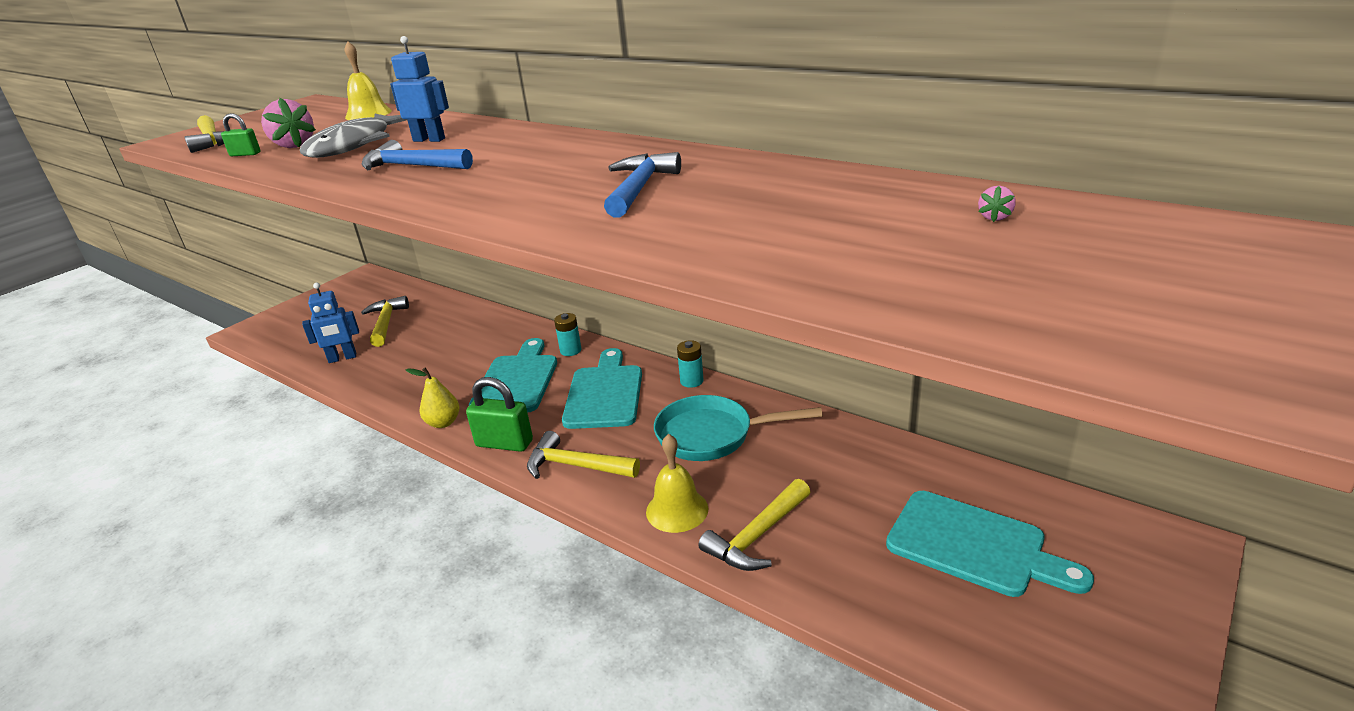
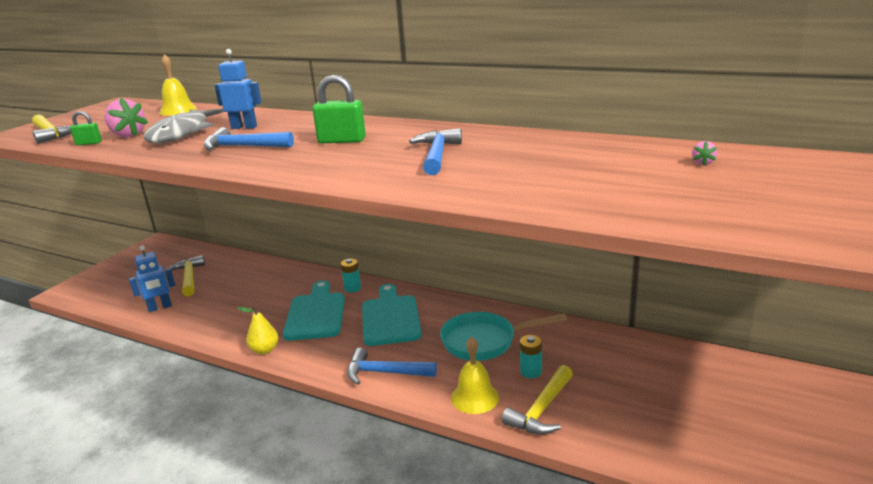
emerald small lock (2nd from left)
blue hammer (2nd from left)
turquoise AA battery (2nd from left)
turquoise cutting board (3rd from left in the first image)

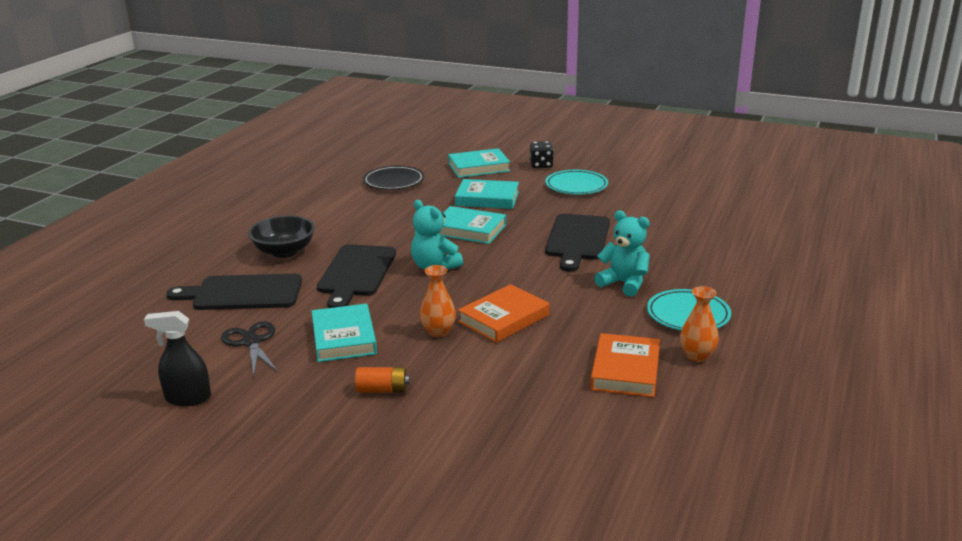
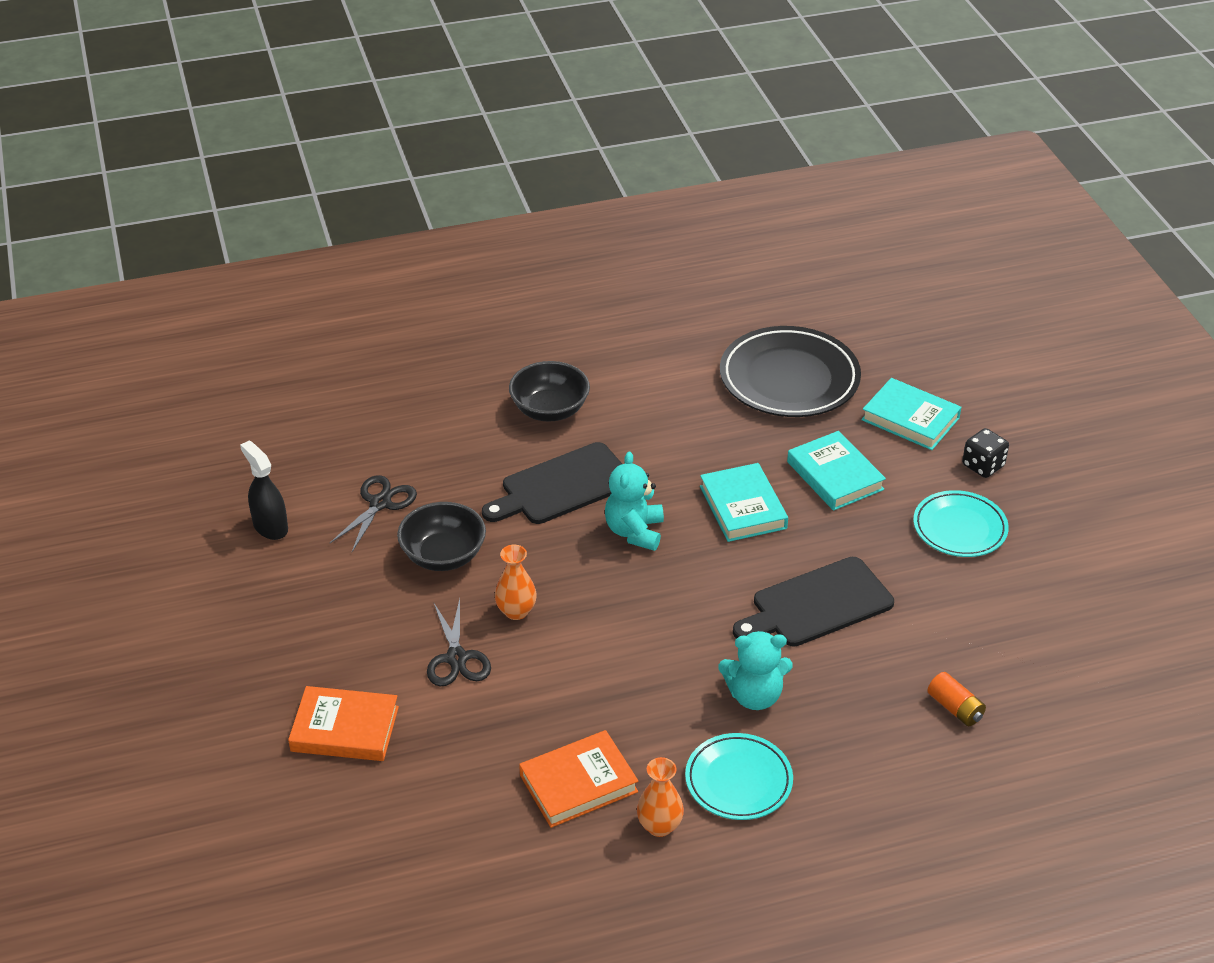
orange-coloured book (1st from left)
jet-black bowl (1st from left)
jet-black shears (2nd from left)
turquoise stuffed bear (2nd from left)
jet-black dinner plate
orange-coloured AA battery
jet-black cutting board (1st from left in the first image)

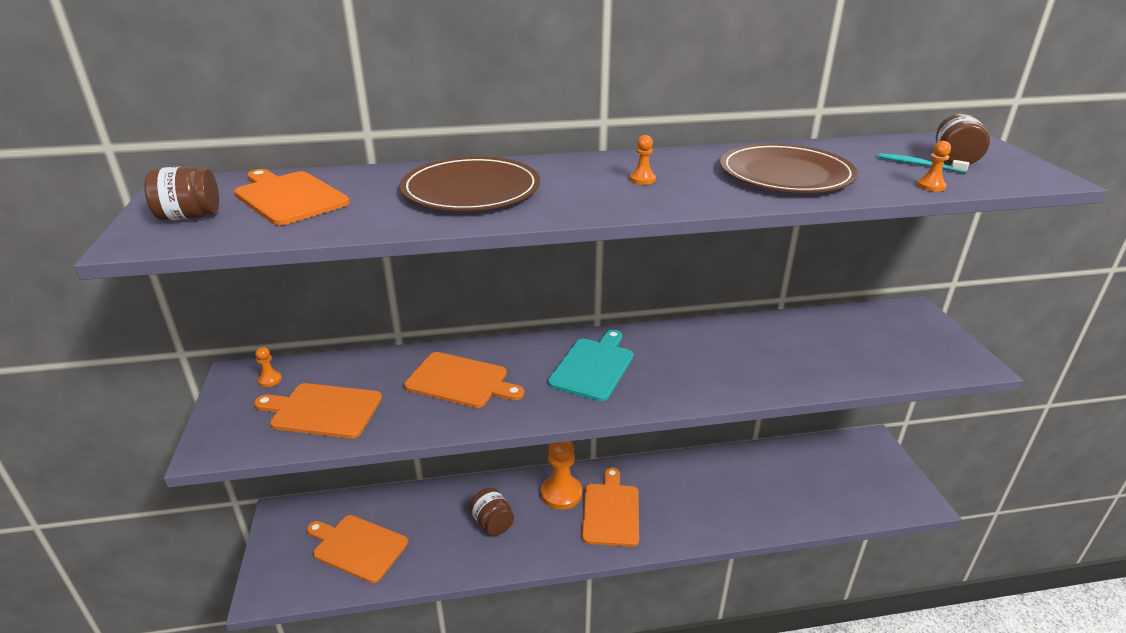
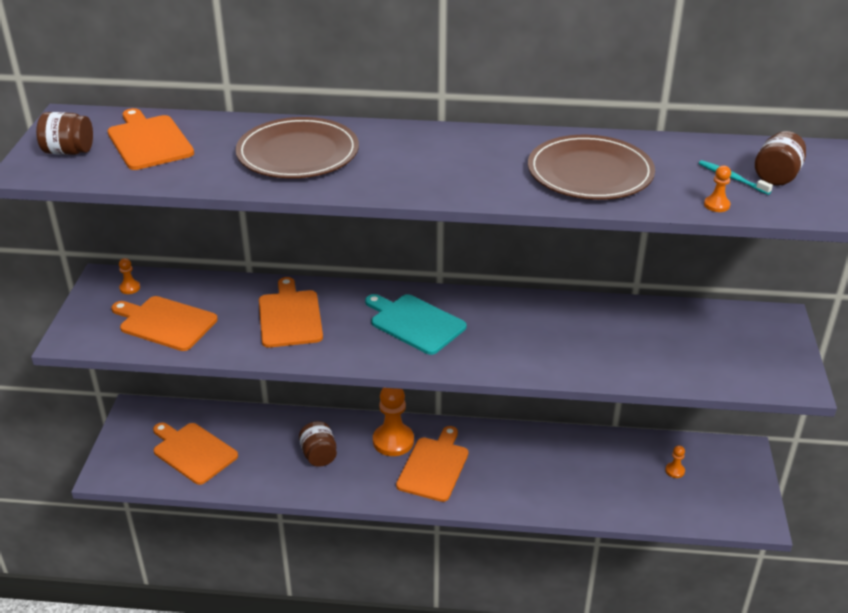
orange-coloured cutting board (4th from left)
turquoise cutting board
orange-coloured pawn (3rd from left)

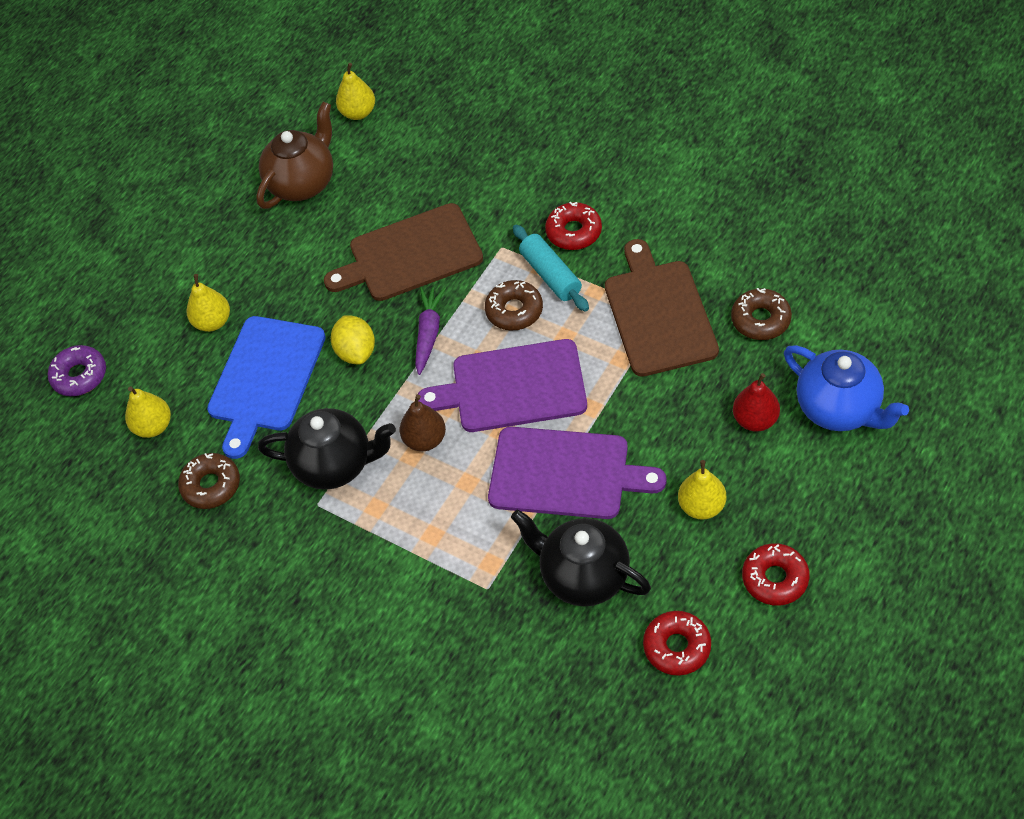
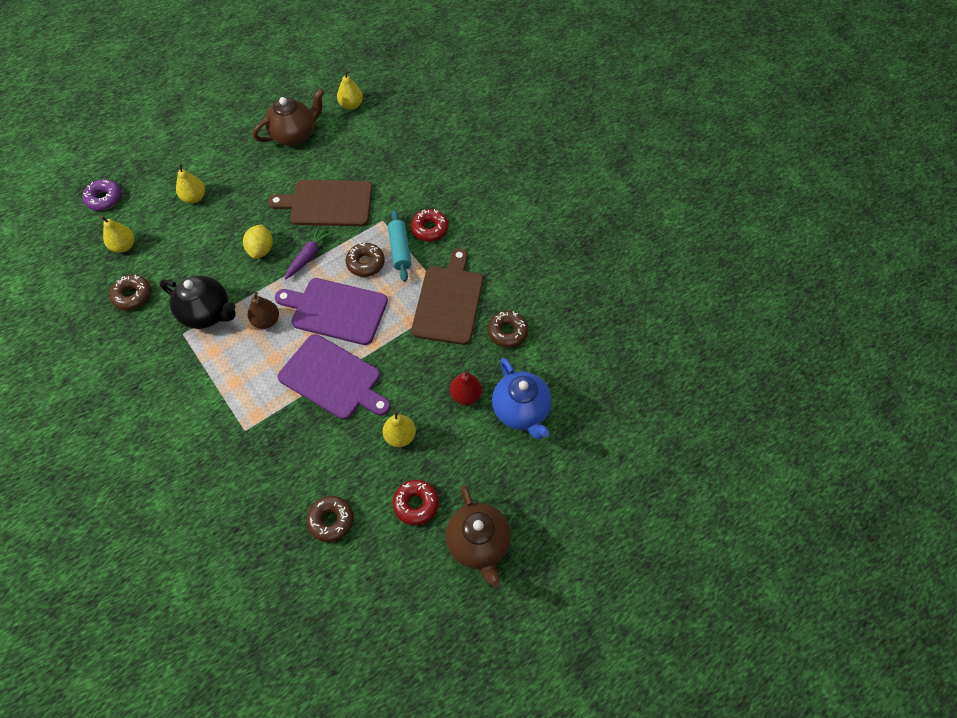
russet donut (2nd from left)
russet teapot (2nd from left)
blue cutting board
jet-black teapot (2nd from left in the first image)

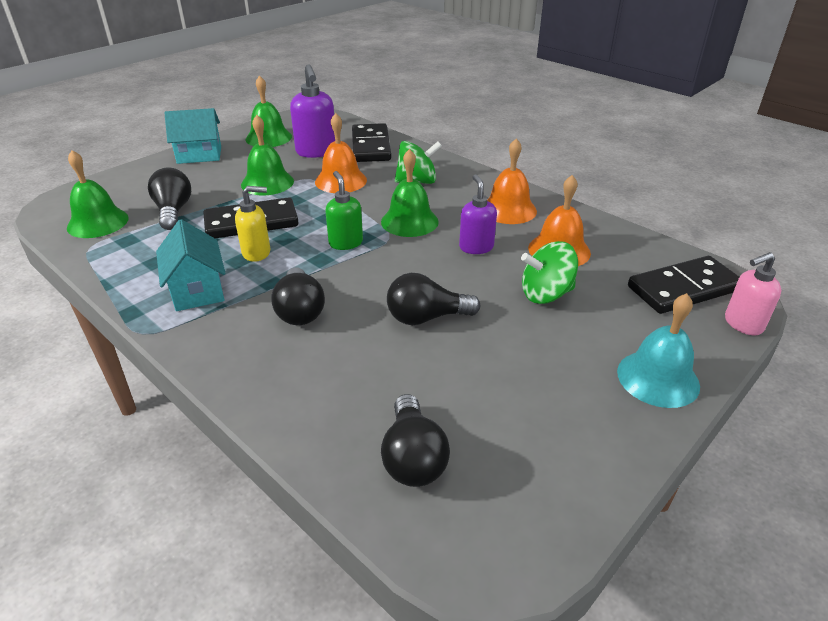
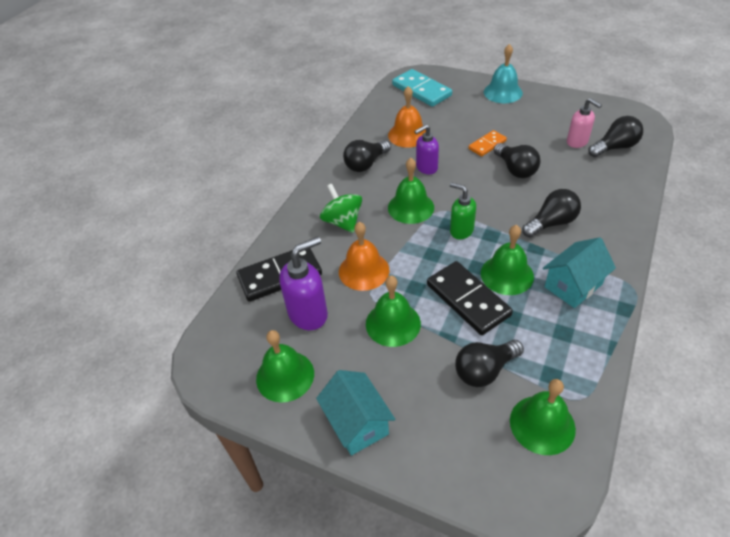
jet-black lightbulb (1st from left)
turquoise domino tile
emerald soap dispenser
orange-coloured domino tile
emerald hand bell (4th from left)
rose-pink soap dispenser
emerald spinning top (2nd from left in the first image)

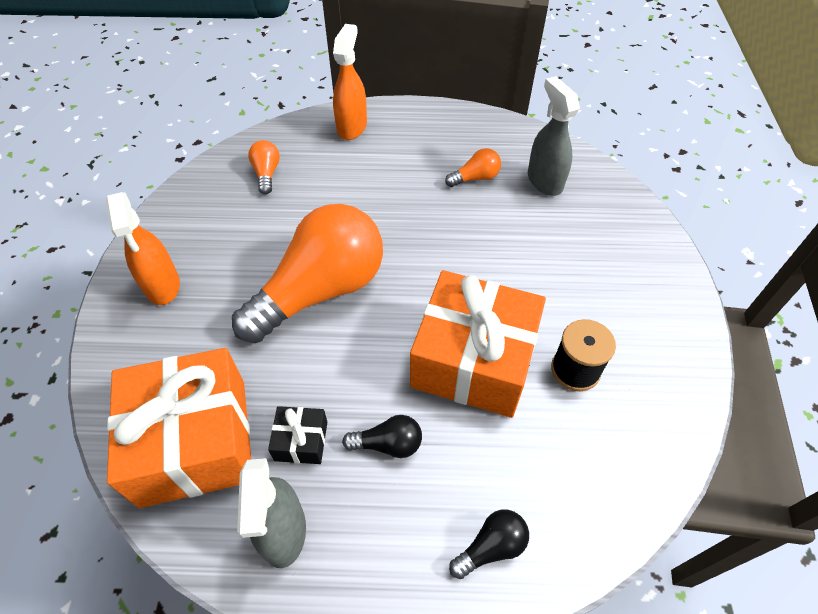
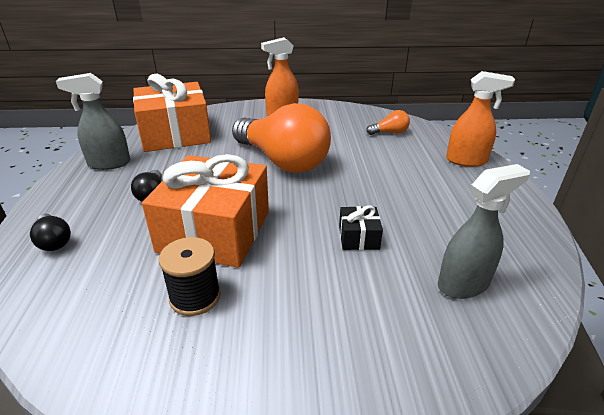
jet-black gift
orange-coloured lightbulb (3rd from left in the first image)

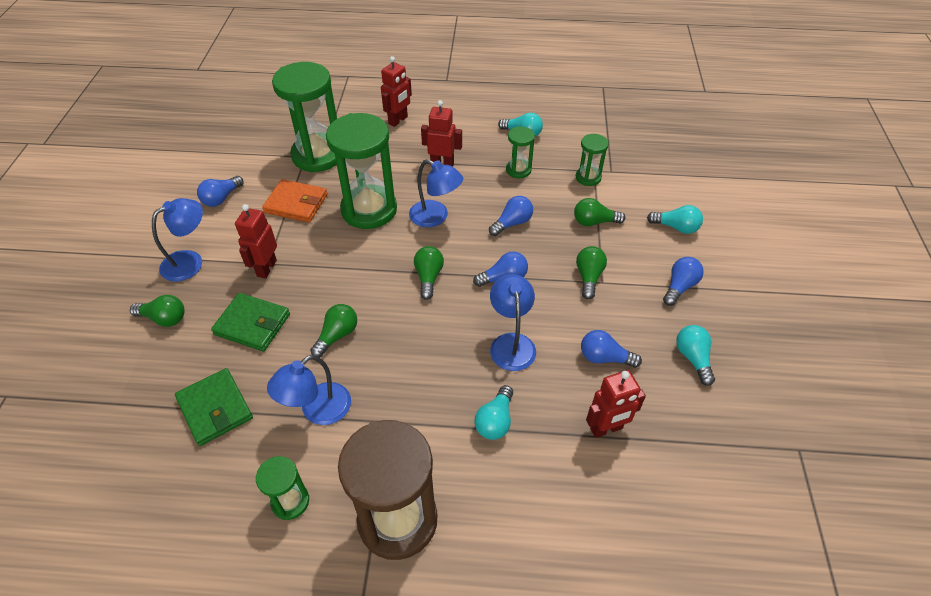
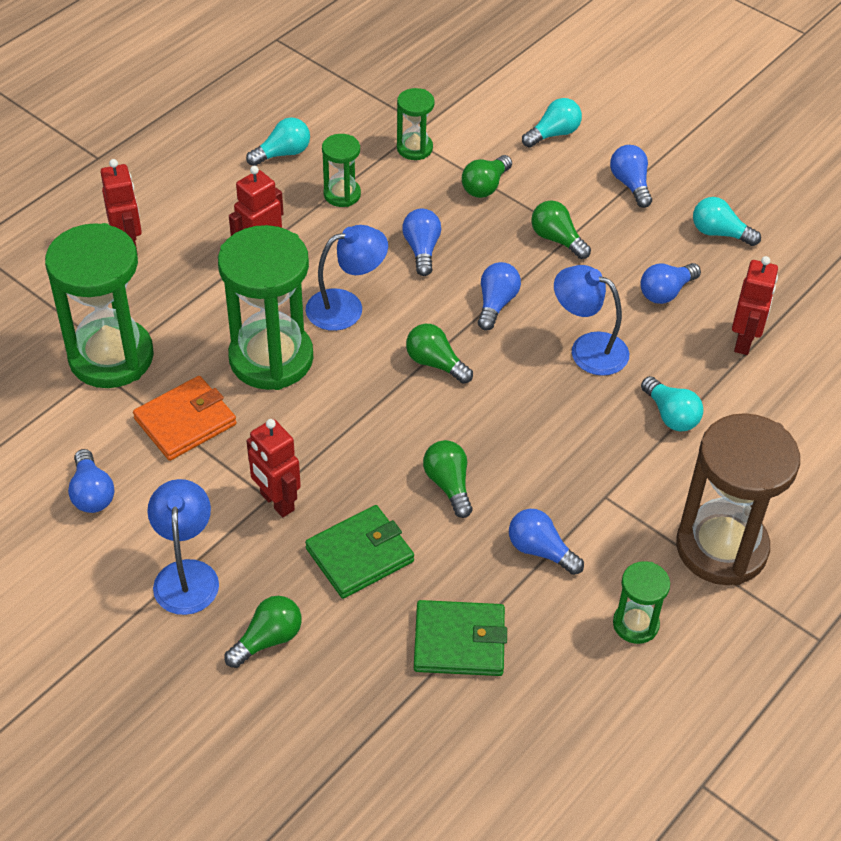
blue lightbulb (4th from left)

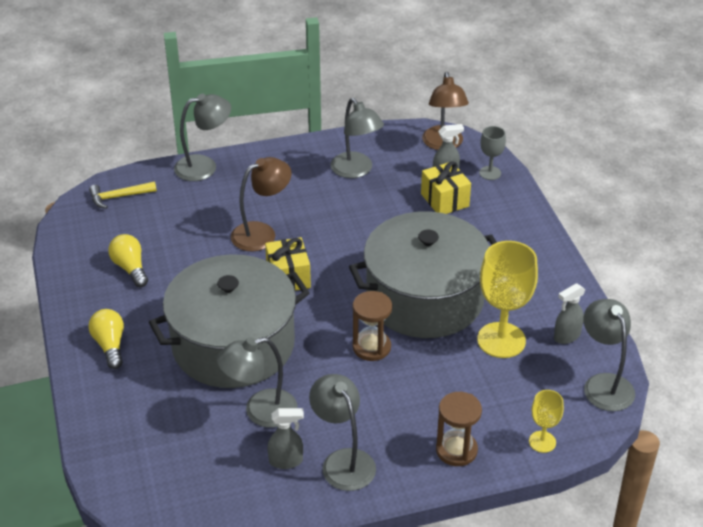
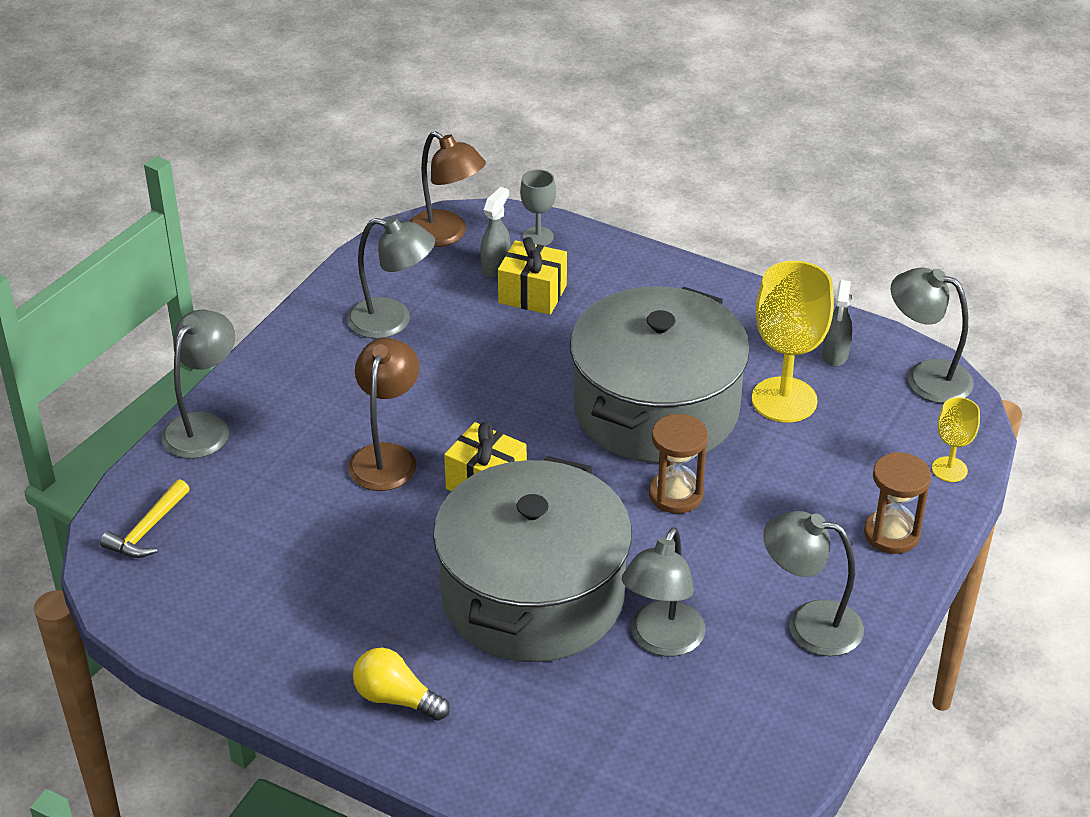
golden lightbulb (2nd from left in the first image)
gray spray bottle (1st from left in the first image)

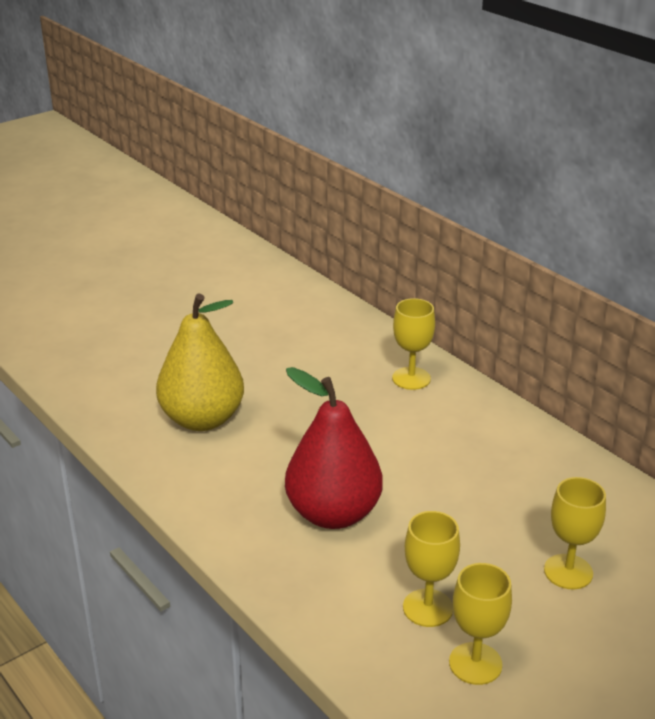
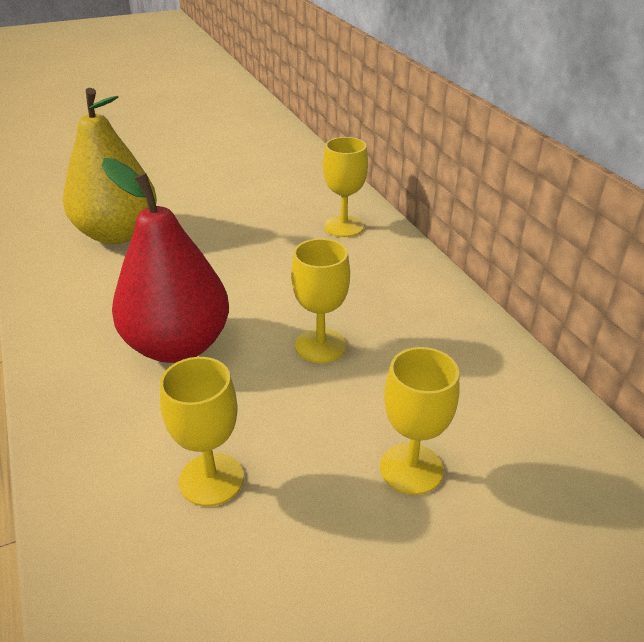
golden goblet (2nd from left)

